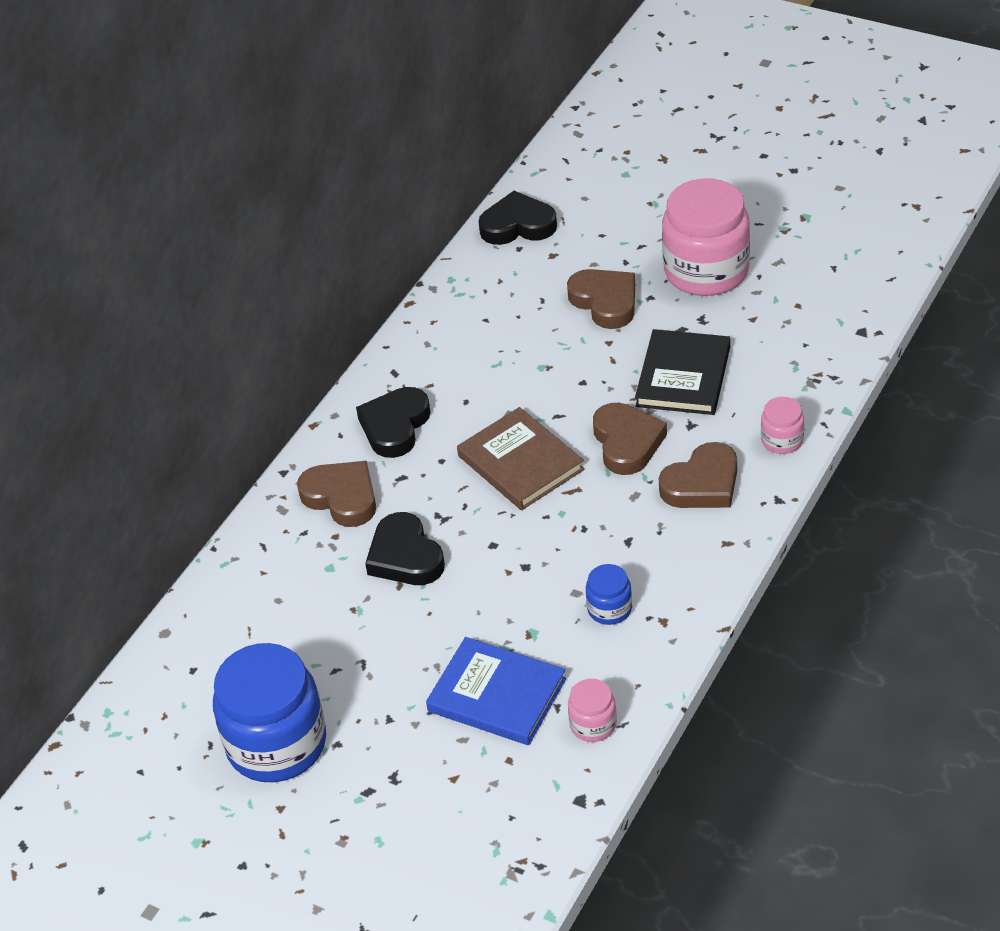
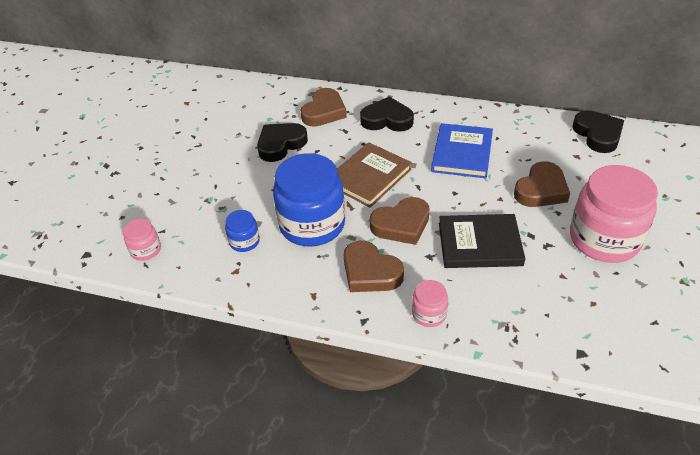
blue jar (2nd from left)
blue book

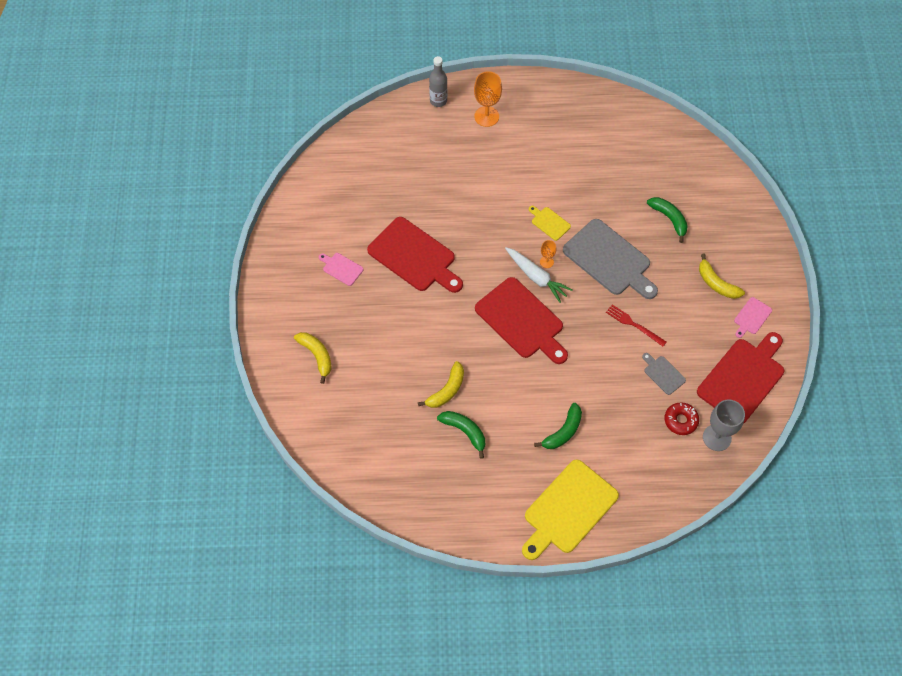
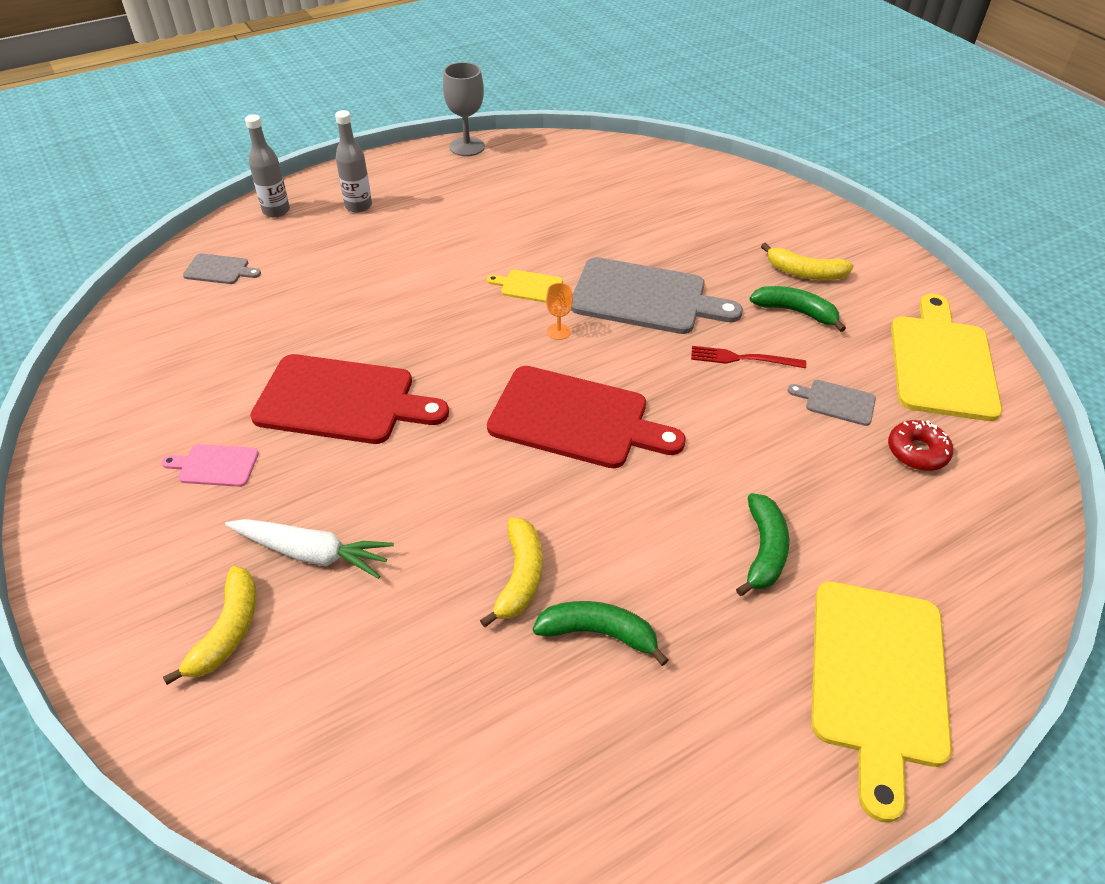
golden banana (1st from left)
gray cutting board (1st from left)
snow-white toy carrot
gray flask (2nd from left)
gray goblet
emerald banana (3rd from left)
golden cutting board (3rd from left)
rose-pink cutting board (2nd from left in the first image)

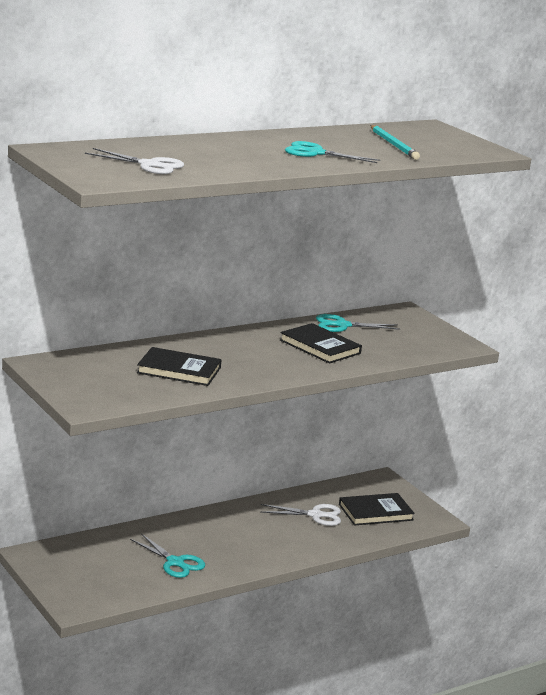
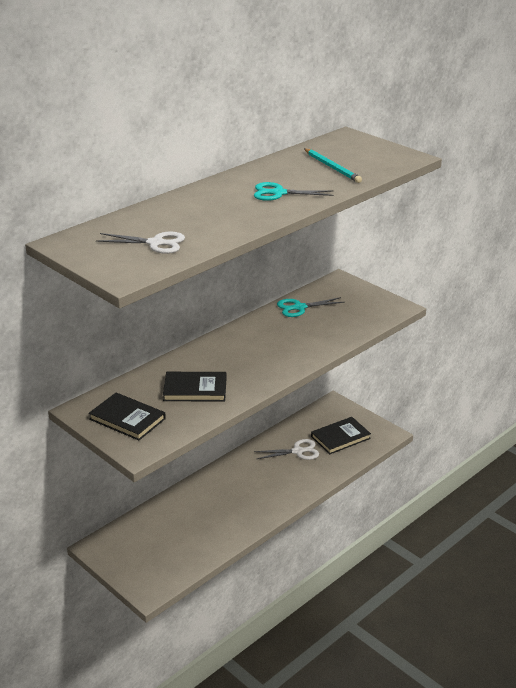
jet-black book (1st from left)
turquoise shears (1st from left in the first image)

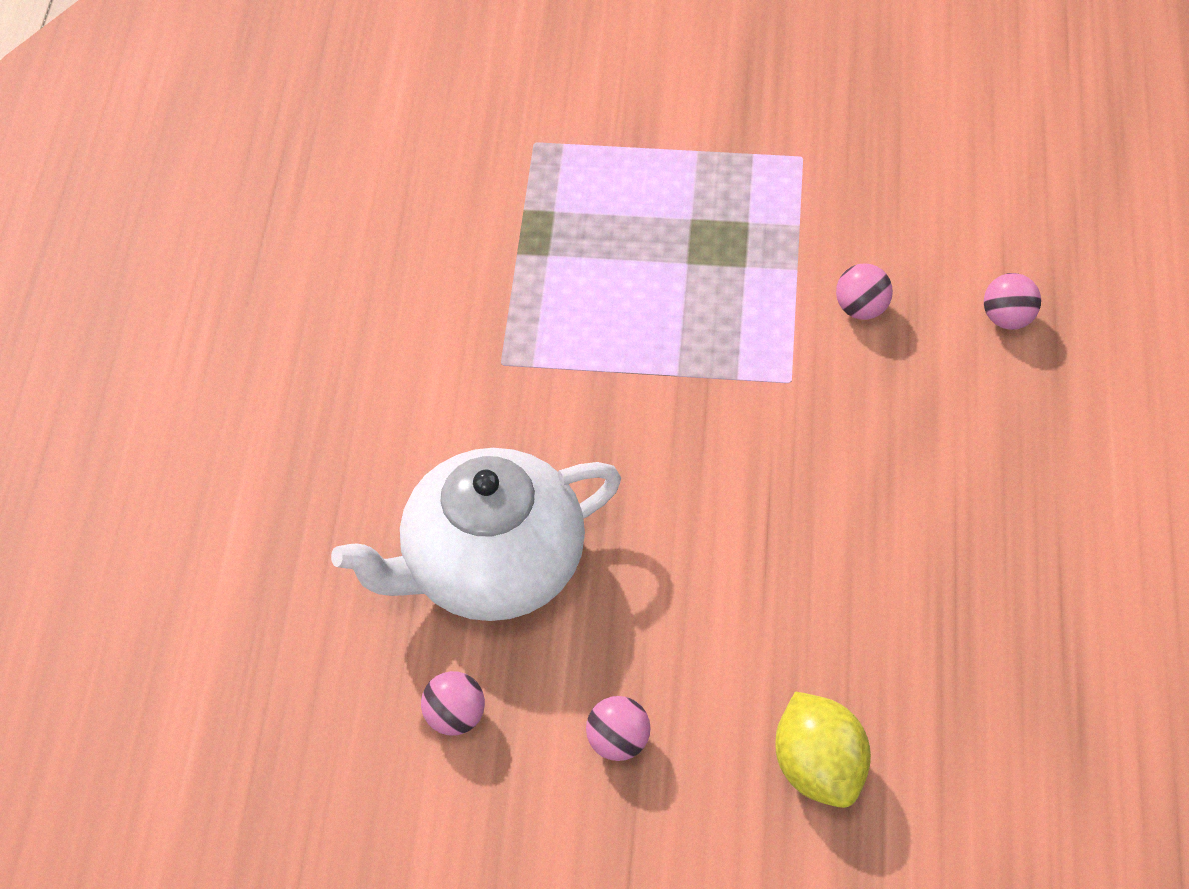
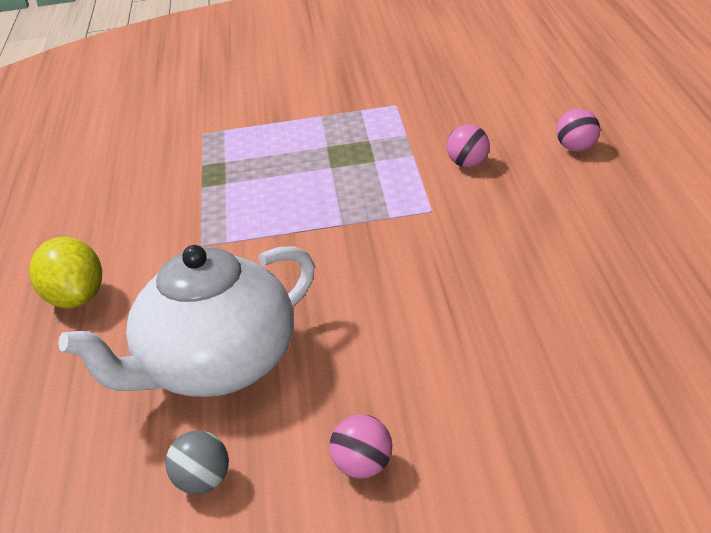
golden citrus fruit
gray ball

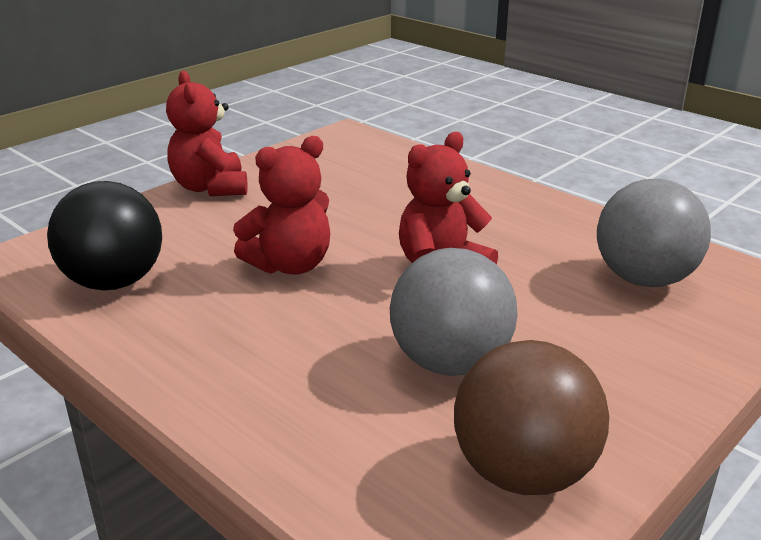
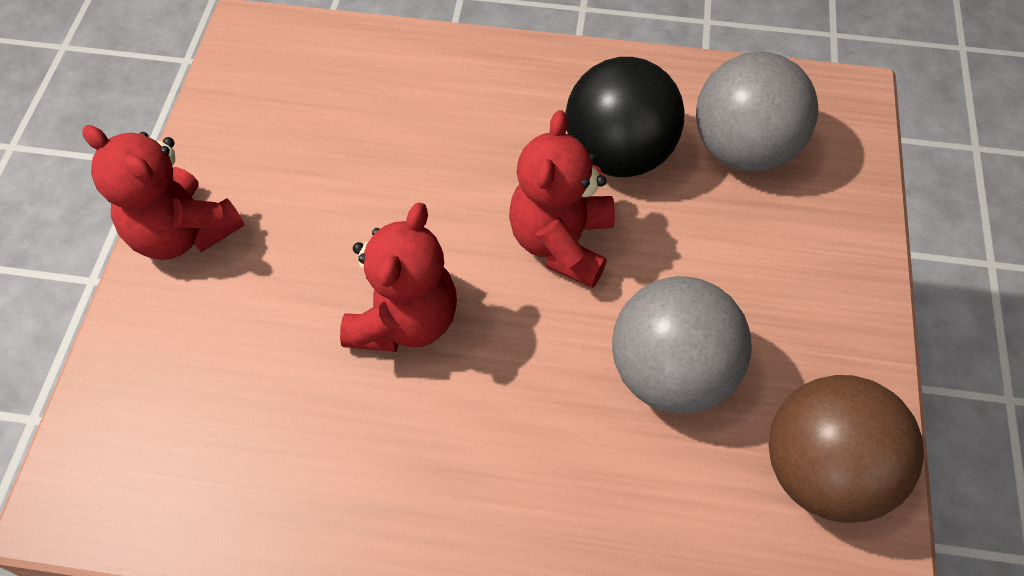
jet-black ball

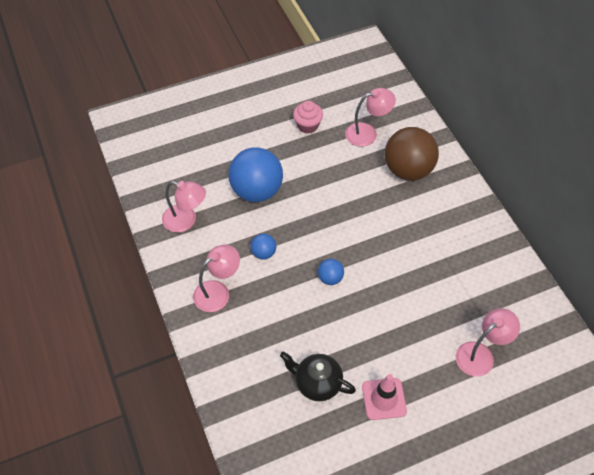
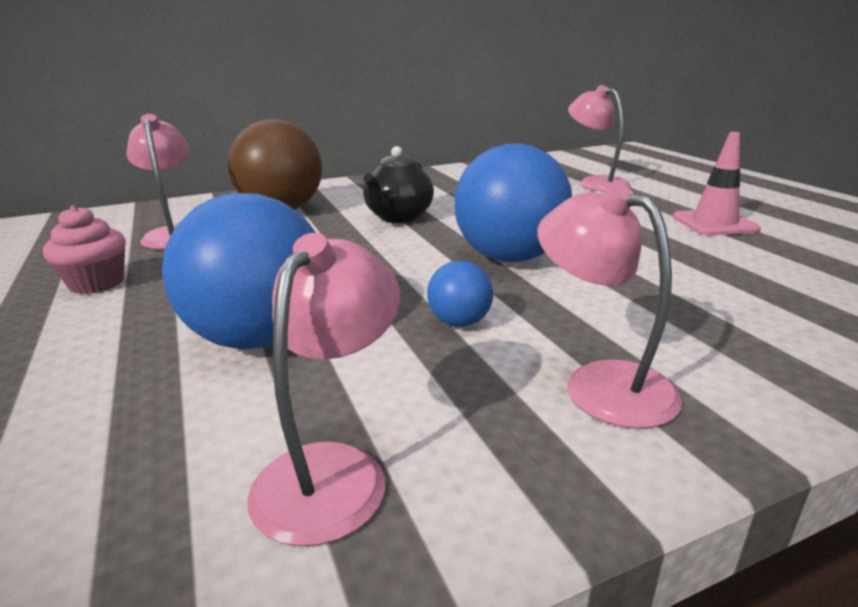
jet-black teapot
blue ball (3rd from left)

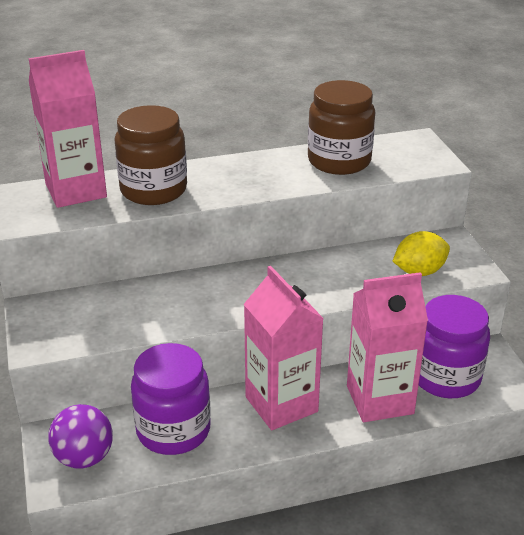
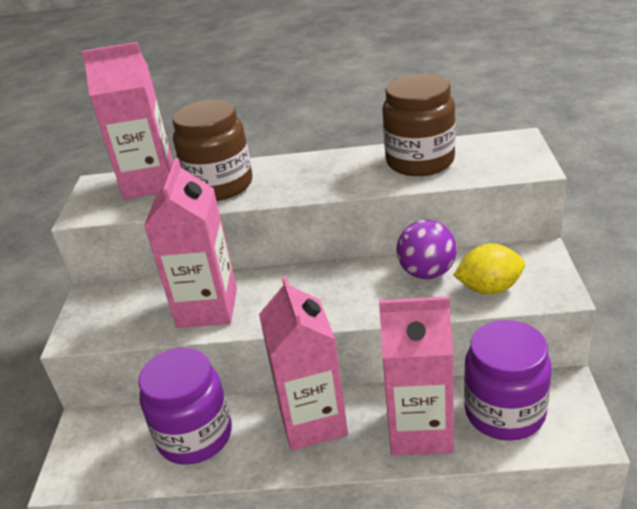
rose-pink carton (2nd from left)
royal purple ball

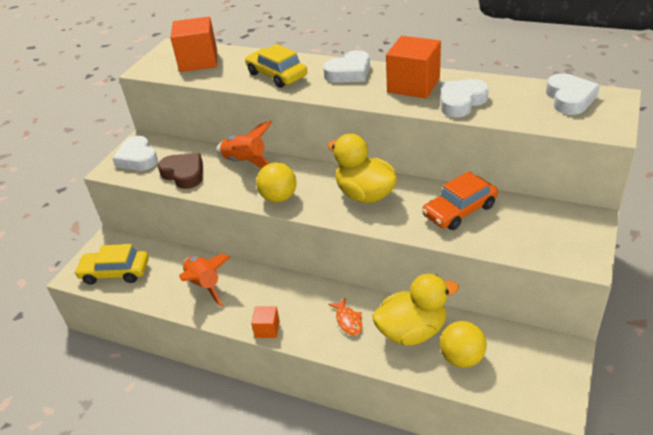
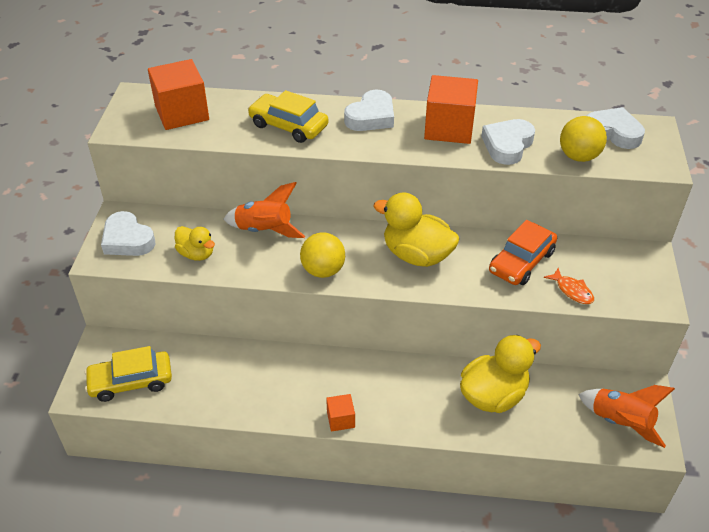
golden toy duck (1st from left)
orange-coloured fish
golden ball (2nd from left)
orange-coloured toy rocket (2nd from left)
snow-white love heart (4th from left)

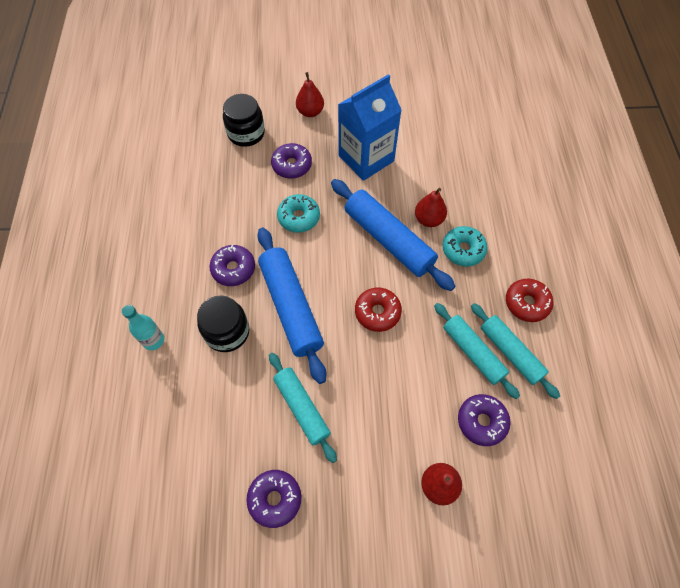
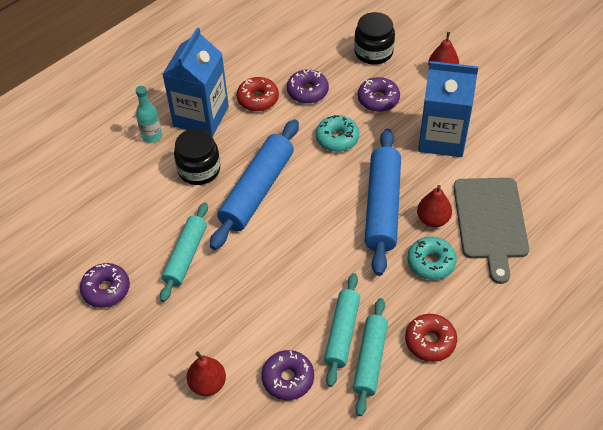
blue carton (1st from left)
crimson donut (1st from left)
royal purple donut (3rd from left)
gray cutting board

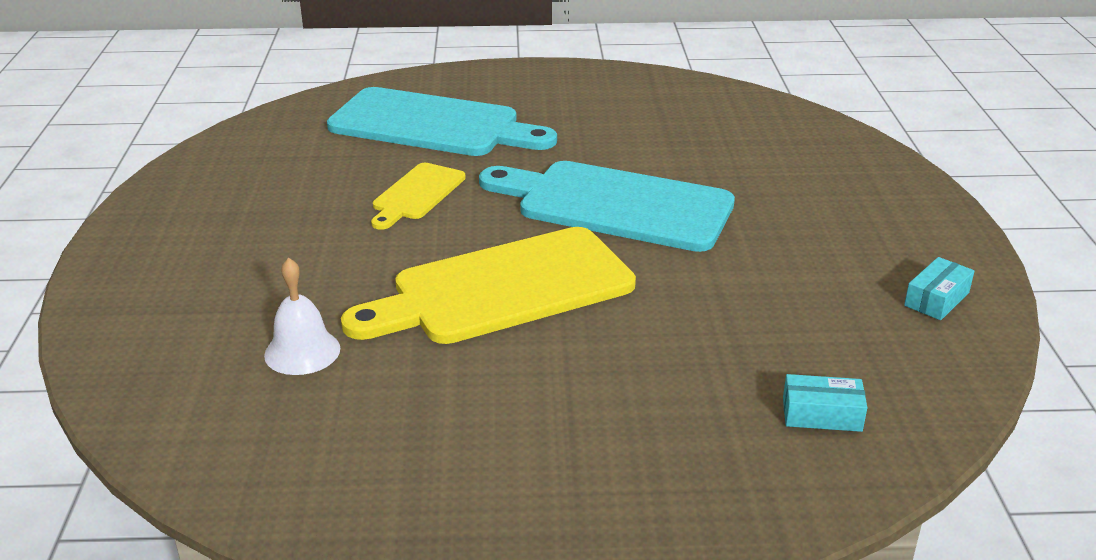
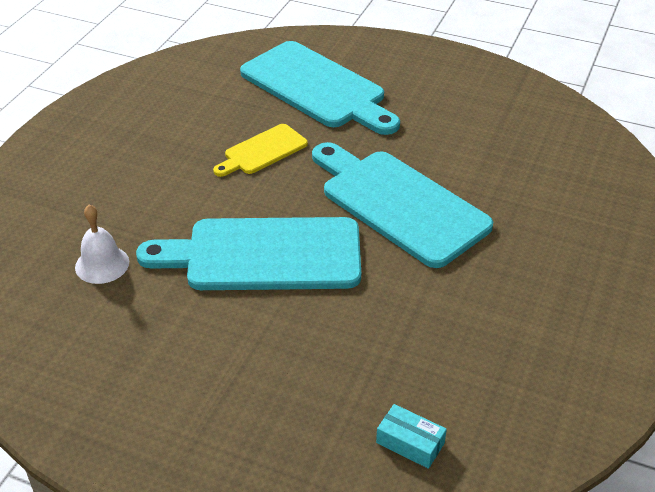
turquoise cutting board (1st from left)
turquoise package (2nd from left in the first image)

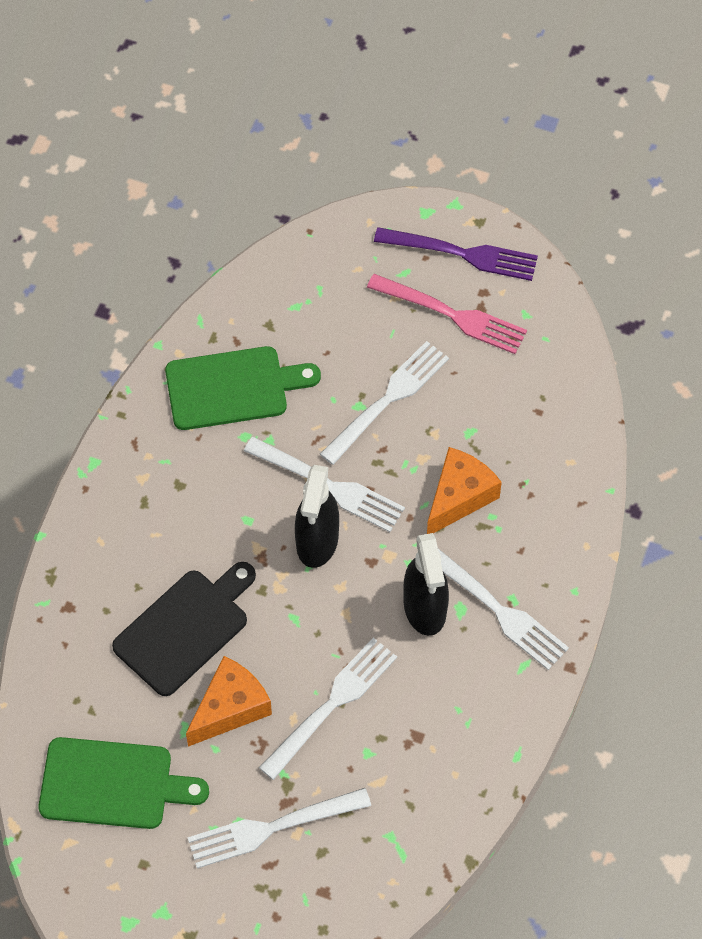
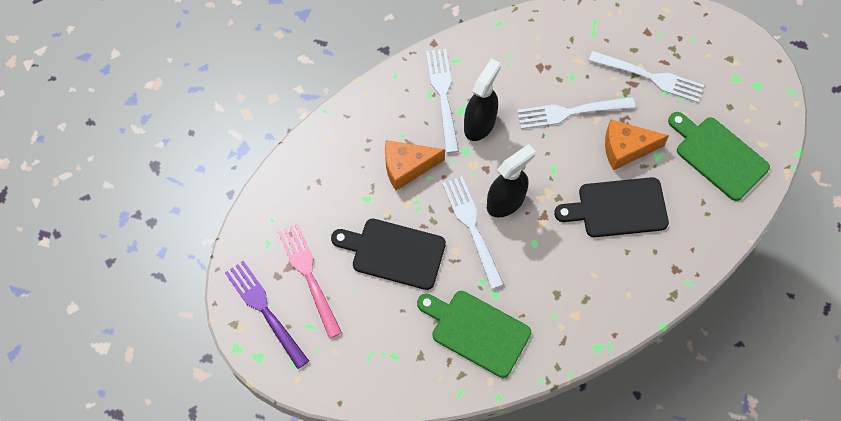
jet-black cutting board (1st from left)

